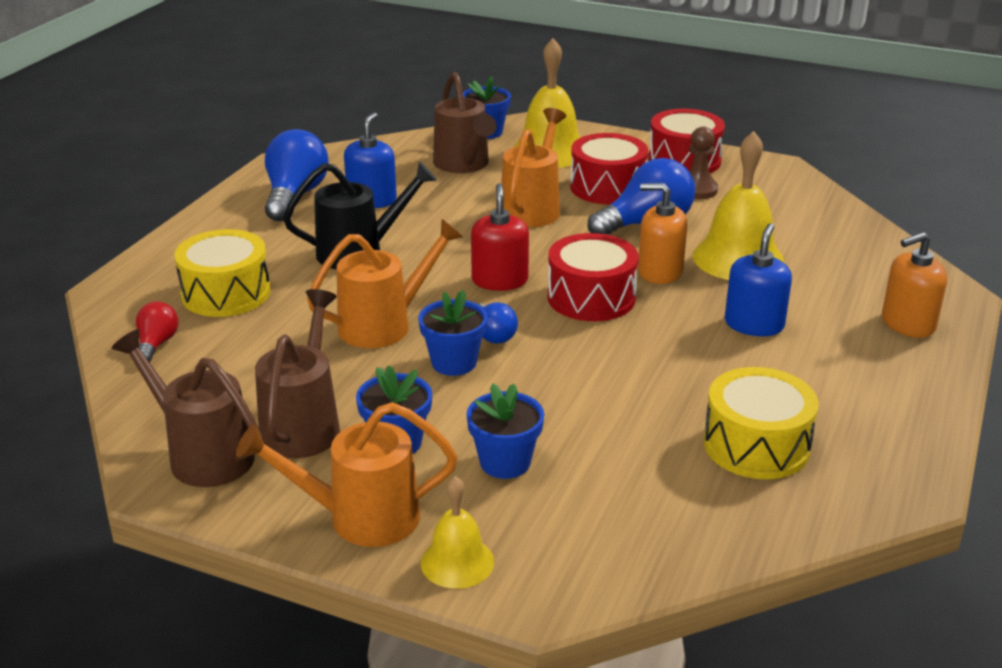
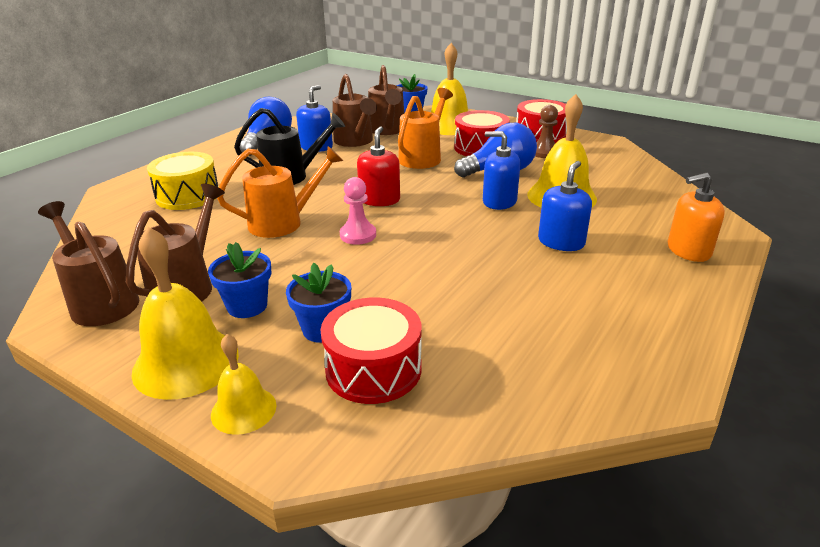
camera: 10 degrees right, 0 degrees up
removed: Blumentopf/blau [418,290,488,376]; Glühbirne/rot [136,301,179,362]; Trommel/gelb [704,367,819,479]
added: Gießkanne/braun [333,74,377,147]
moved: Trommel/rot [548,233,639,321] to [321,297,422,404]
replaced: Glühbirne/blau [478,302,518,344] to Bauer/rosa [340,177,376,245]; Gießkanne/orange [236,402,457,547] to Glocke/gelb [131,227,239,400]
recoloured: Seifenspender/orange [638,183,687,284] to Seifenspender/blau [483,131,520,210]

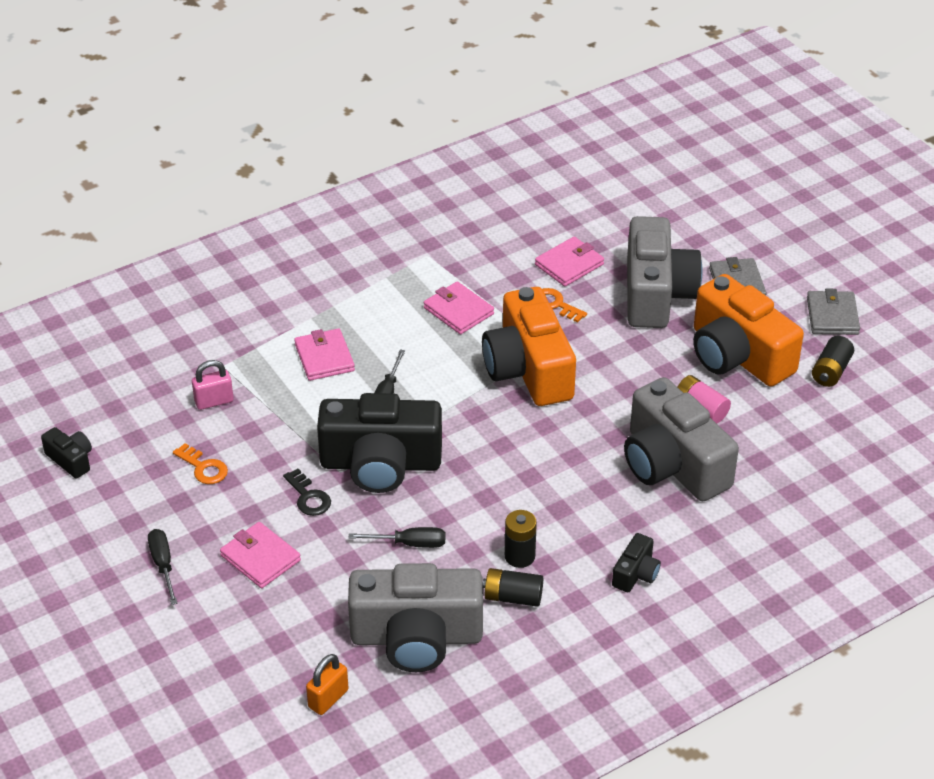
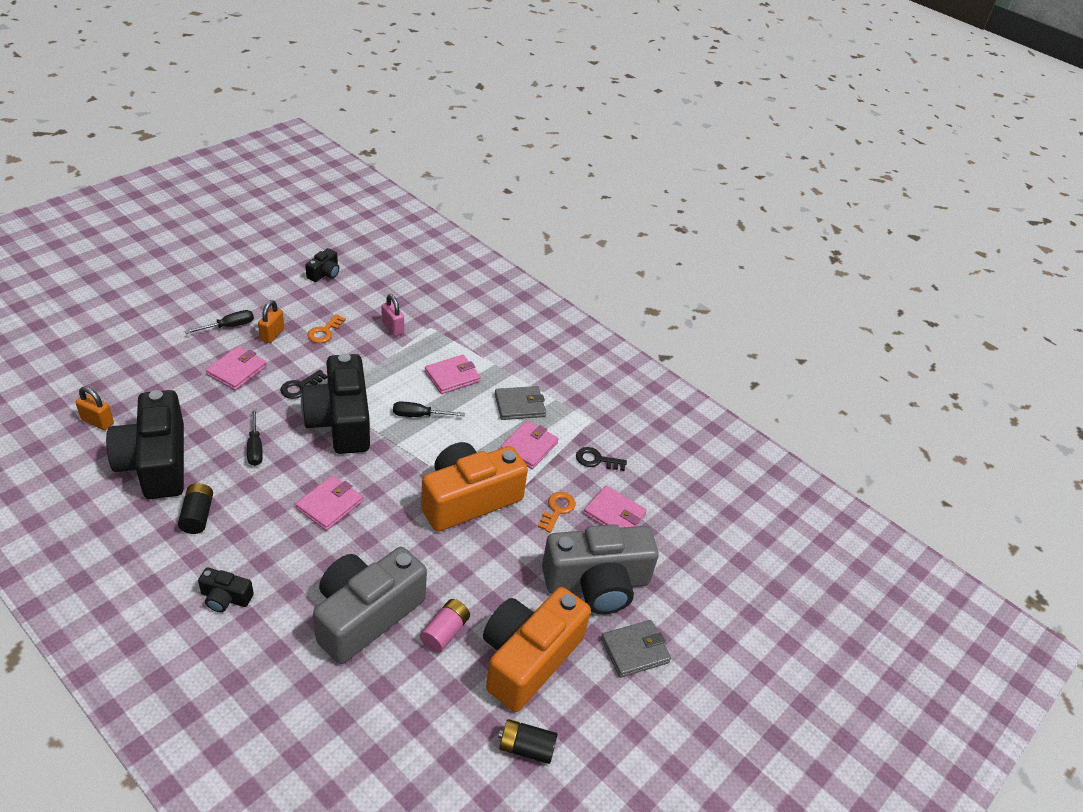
camera: 70 degrees right, 0 degrees up
removed: Batterie/schwarz [505,510,537,568]
added: Vorhängeschloss/orange [258,300,284,343]; Schlüssel/schwarz [576,447,627,471]; Geldbörse/rosa [295,475,363,531]
moved: Geldbörse/grau [807,289,860,335] to [495,386,546,420]
recoloured: Kamera/grau [348,563,483,672] to Kamera/schwarz [106,390,184,499]

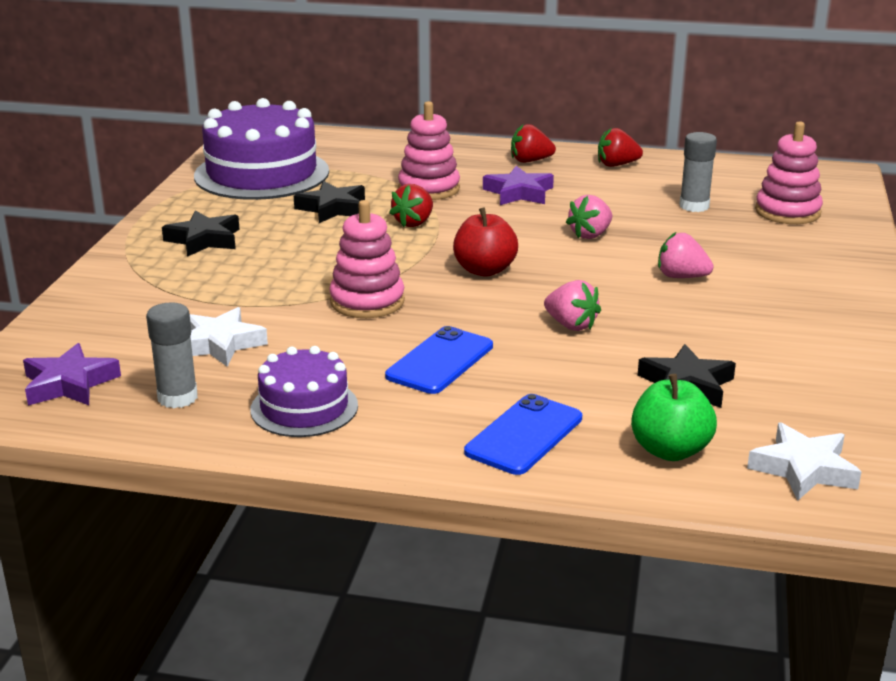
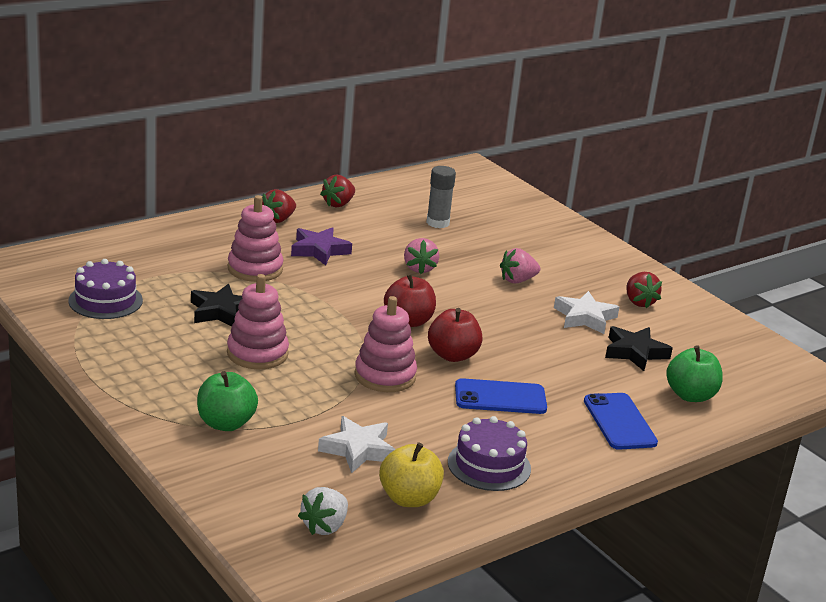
camera: 50 degrees left, 0 degrees up
removed: Stern/schwarz [162,210,240,257]; Erdbeere/rosa [544,280,601,331]
added: Apfel/rot [428,308,482,362]; Apfel/grün [197,371,258,431]
moved: Stapelspielzeug/rosa [755,121,823,224] to [227,274,289,369]; Erdbeere/rot [389,184,433,227] to [626,272,662,308]; Stern/weiß [747,423,861,500] to [554,291,619,334]
replaced: Klebestift/grau [146,302,198,408] to Apfel/gelb [379,442,444,507]; Stern/lila [23,343,121,406] to Erdbeere/weiß [298,487,348,535]
turned: Handy/blau [385,326,493,394] = [455,378,547,414] 75 degrees counterclockwise
resized: Kuchen/lila [194,98,329,200] = [69,259,143,319] x0.55

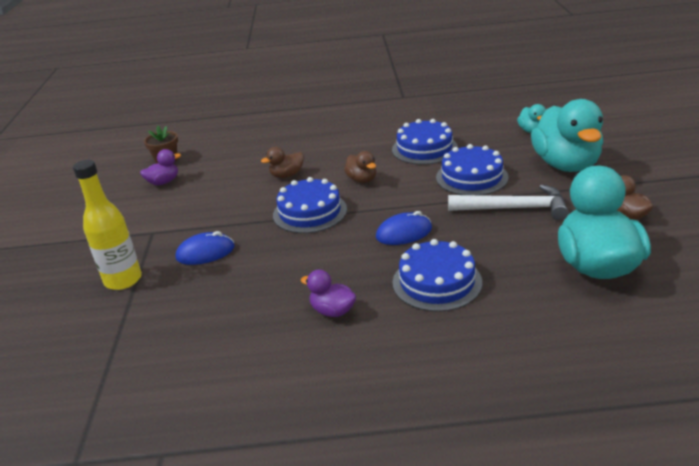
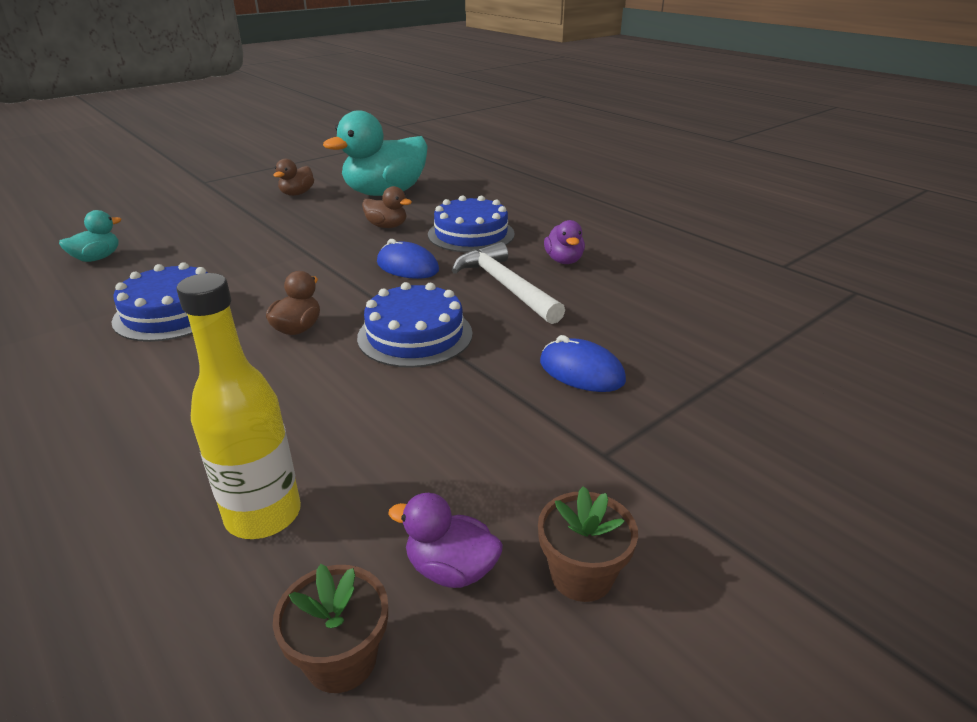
camera: 130 degrees left, 0 degrees up
removed: Ente/türkis [531,99,603,172]; Kuchen/blau [436,144,509,195]
added: Blumentopf/braun [538,486,638,602]
moved: Ente/braun [261,147,304,178] to [362,186,412,228]; Flasche/gelb [73,160,142,290] to [177,273,301,539]; Hammer/weiß [448,184,569,220] to [452,242,565,324]

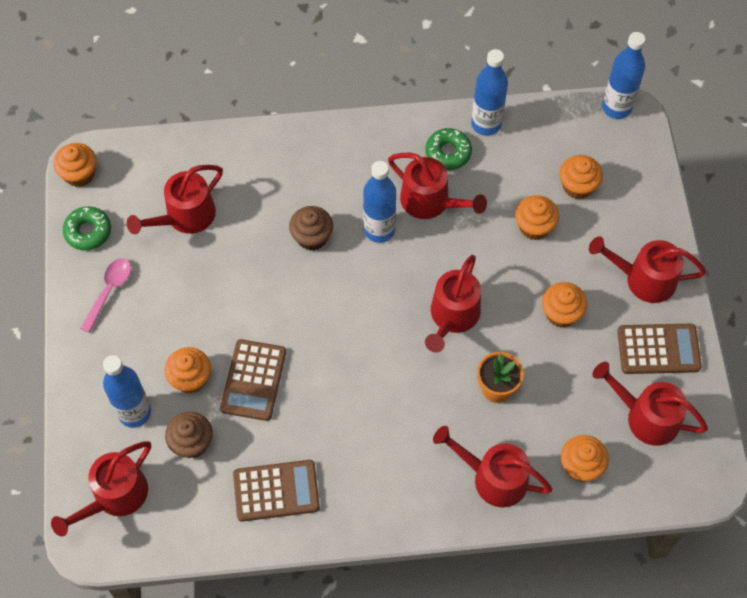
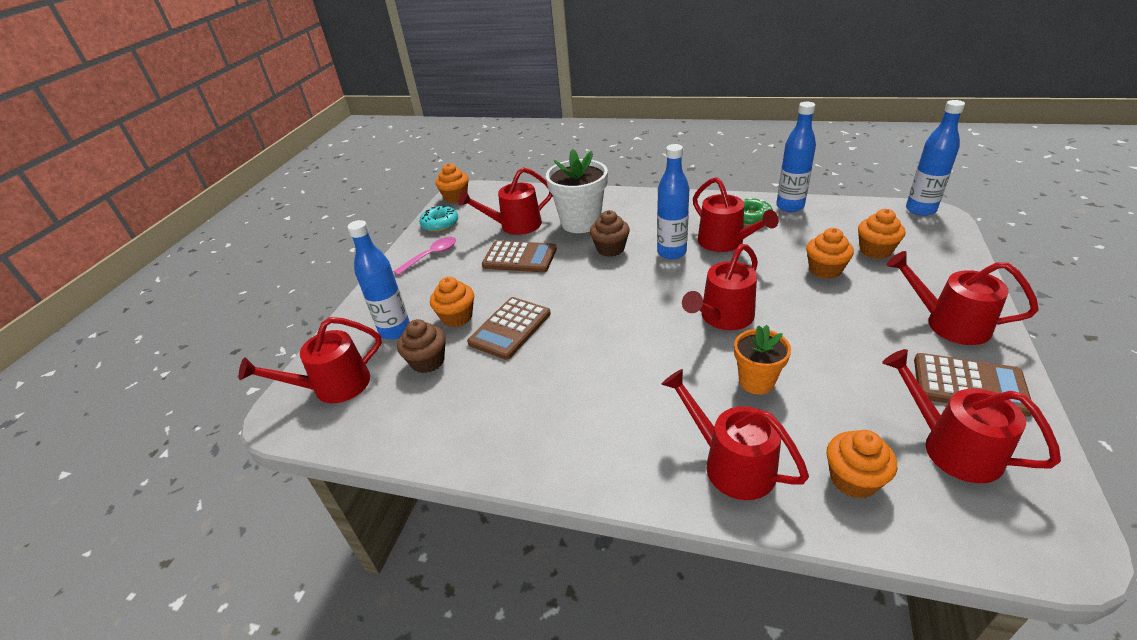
camera: 25 degrees right, 25 degrees down
removed: Muffin/orange [542,282,588,328]
added: Blumentopf/weiß [546,149,608,233]
moved: Taschenrechner/braun [233,460,320,522] to [482,241,557,272]
recoloured: Donut/grün [63,206,111,250] to Donut/türkis [419,205,458,232]

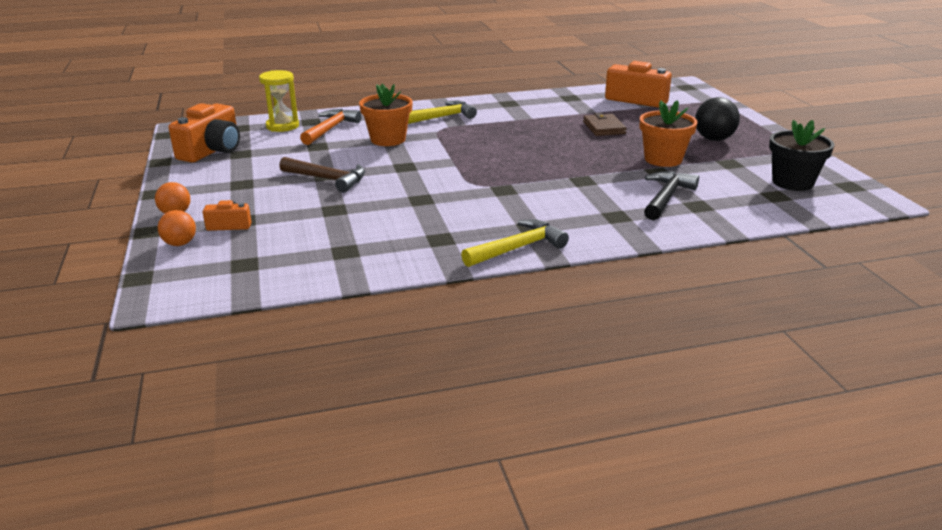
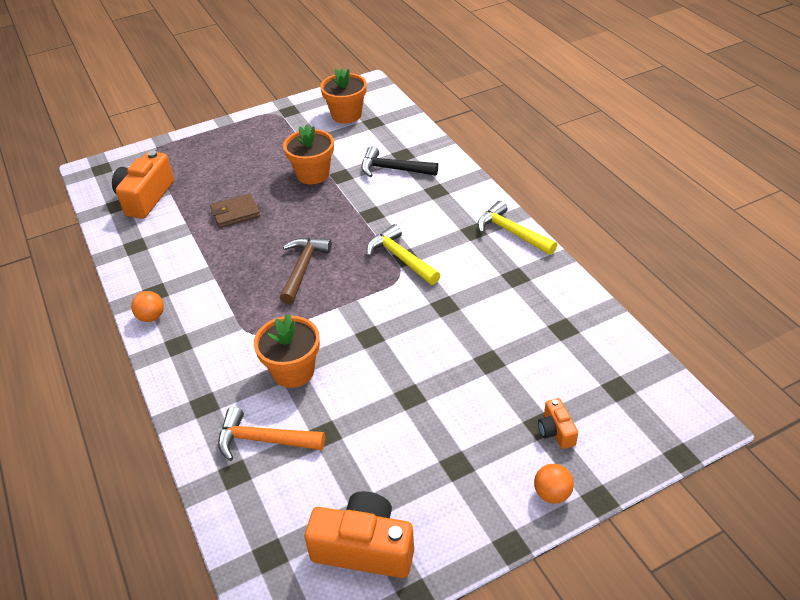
camera: 100 degrees left, 15 degrees up
removed: Sanduhr/gelb [259,70,299,132]; Ball/schwarz [695,97,740,141]
moved: Hammer/gelb [408,101,477,124] to [367,224,440,285]; Hammer/braun [279,157,365,193] to [280,238,332,304]; Ball/orange [158,210,196,246] to [131,291,164,322]
recoloured: Blumentopf/schwarz [769,120,835,191] to Blumentopf/orange [320,67,367,124]

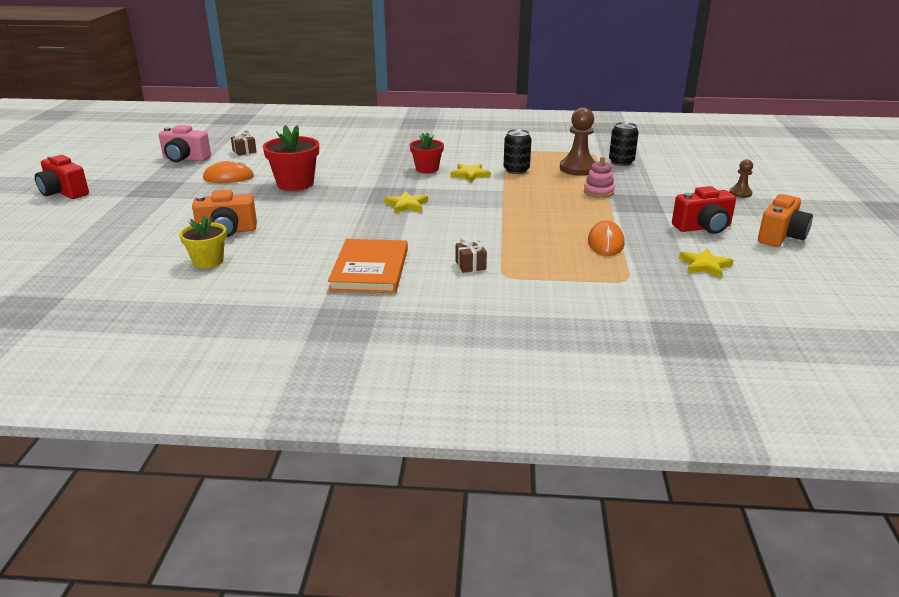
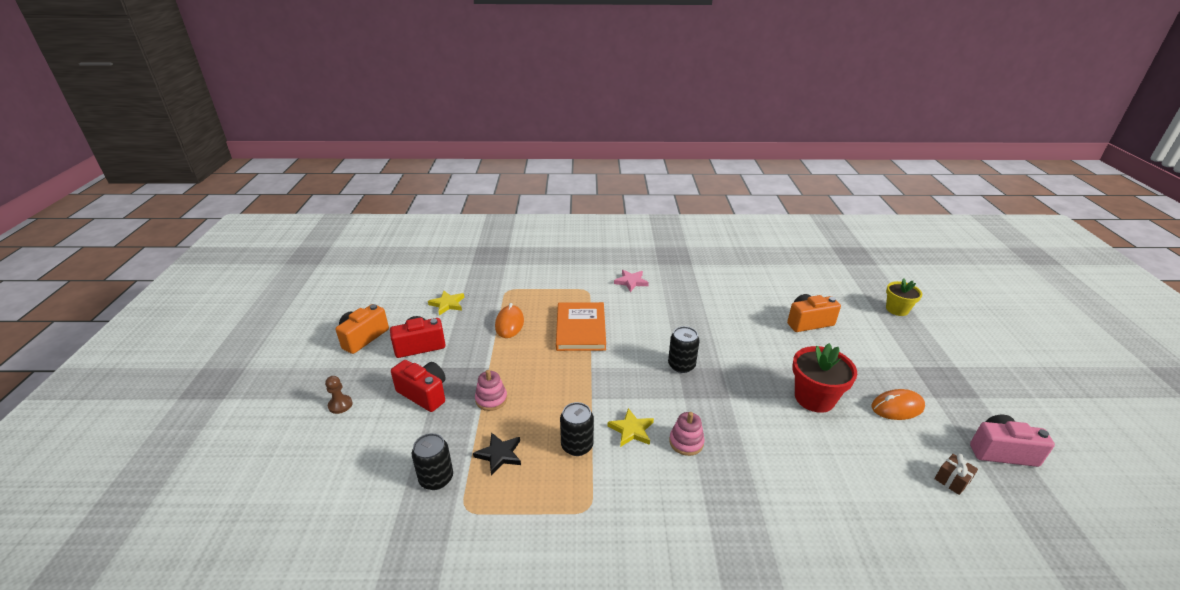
camera: 175 degrees right, 5 degrees up
removed: Geschenk/braun [456,237,487,273]
added: Stern/rosa [614,270,649,292]
moved: Kamera/rot [35,155,89,199] to [391,360,446,412]; Blumentopf/gelb [179,215,227,268] to [886,279,922,316]; Buch/orange [328,239,408,293] to [556,302,606,351]
replaced: Bauer/braun [560,107,595,176] to Stern/schwarz [473,432,521,476]; Blumentopf/rot [410,132,444,173] to Stapelspielzeug/rosa [669,412,705,456]; Stern/gelb [384,191,428,214] to Dose/schwarz [668,326,700,373]

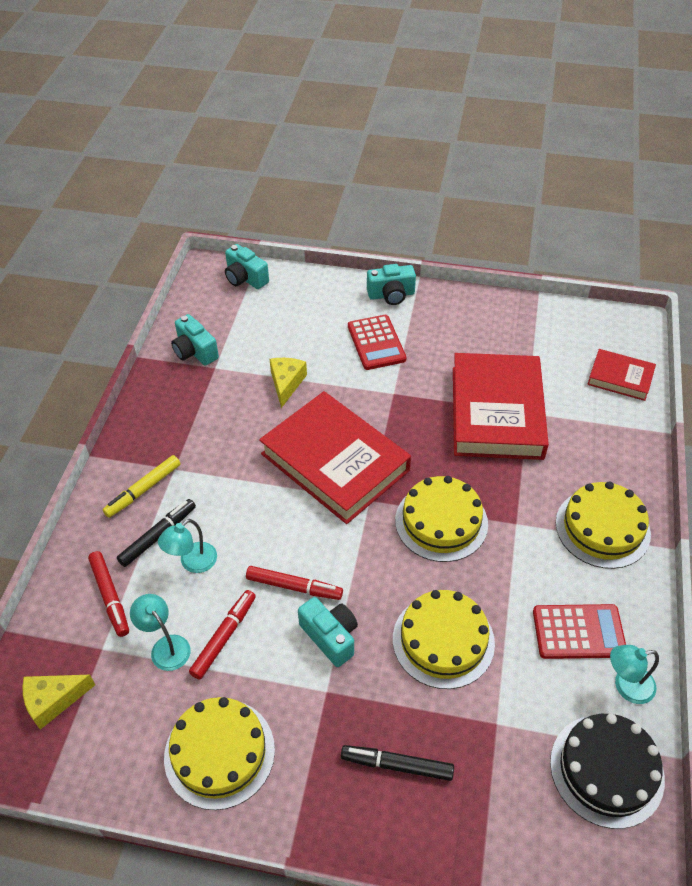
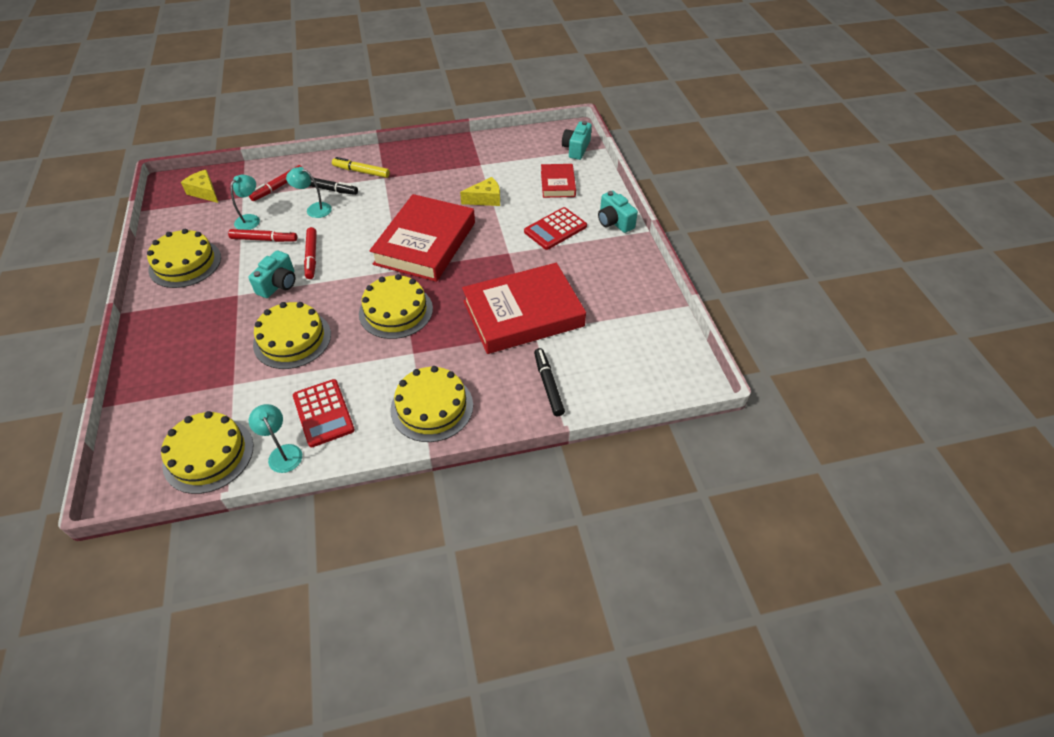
camera: 65 degrees right, 0 degrees up
removed: Kamera/türkis [171,314,219,366]
moved: Buch/rot [587,349,656,401] to [541,164,576,198]; Filzstift/schwarz [341,745,454,781] to [534,348,565,416]
recoloured: Kuchen/schwarz [550,714,665,829] to Kuchen/gelb [161,411,253,494]

